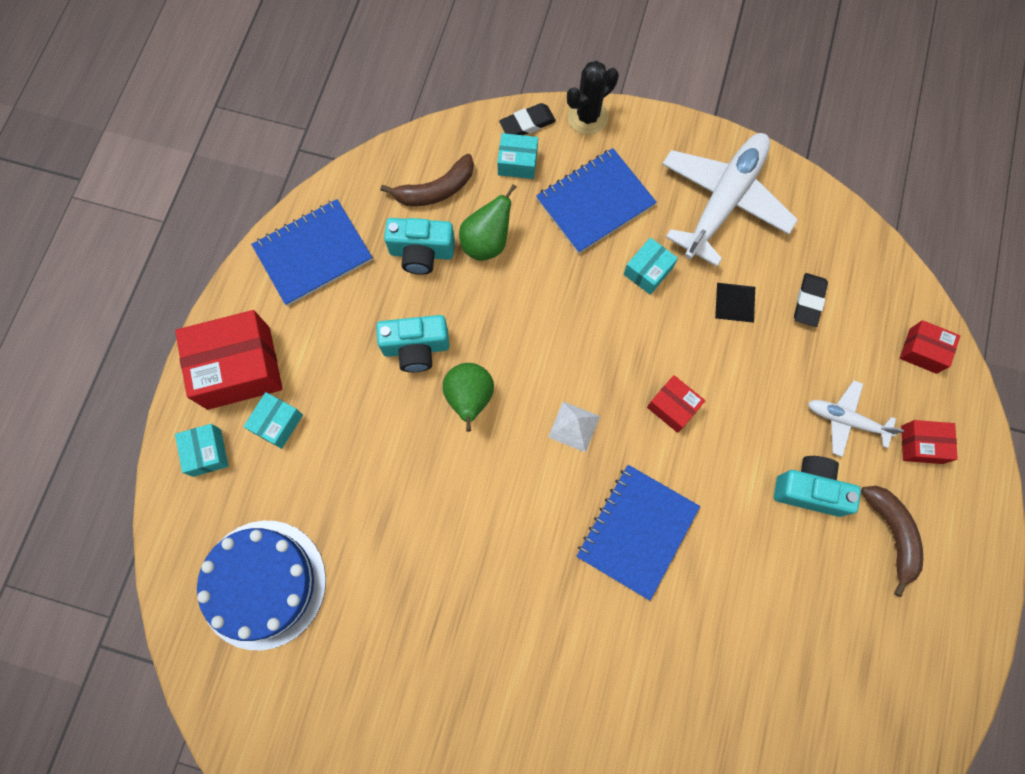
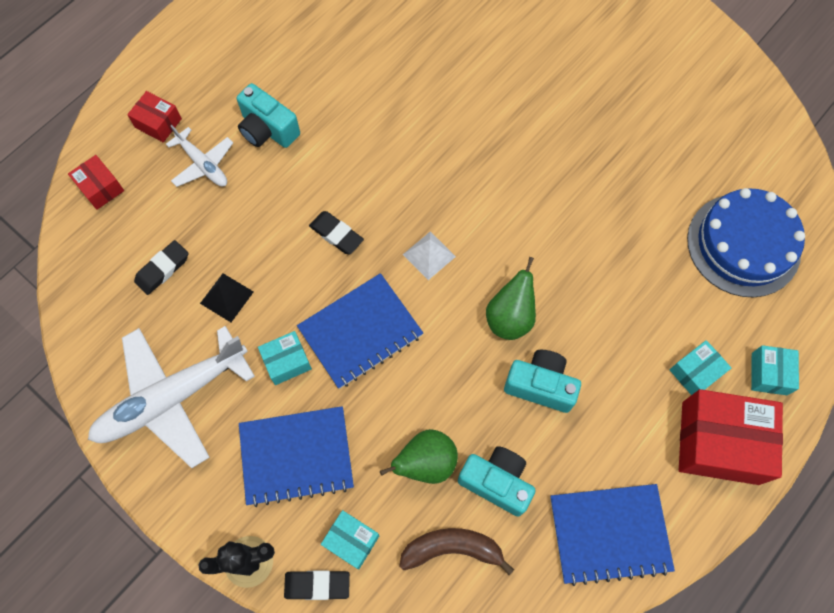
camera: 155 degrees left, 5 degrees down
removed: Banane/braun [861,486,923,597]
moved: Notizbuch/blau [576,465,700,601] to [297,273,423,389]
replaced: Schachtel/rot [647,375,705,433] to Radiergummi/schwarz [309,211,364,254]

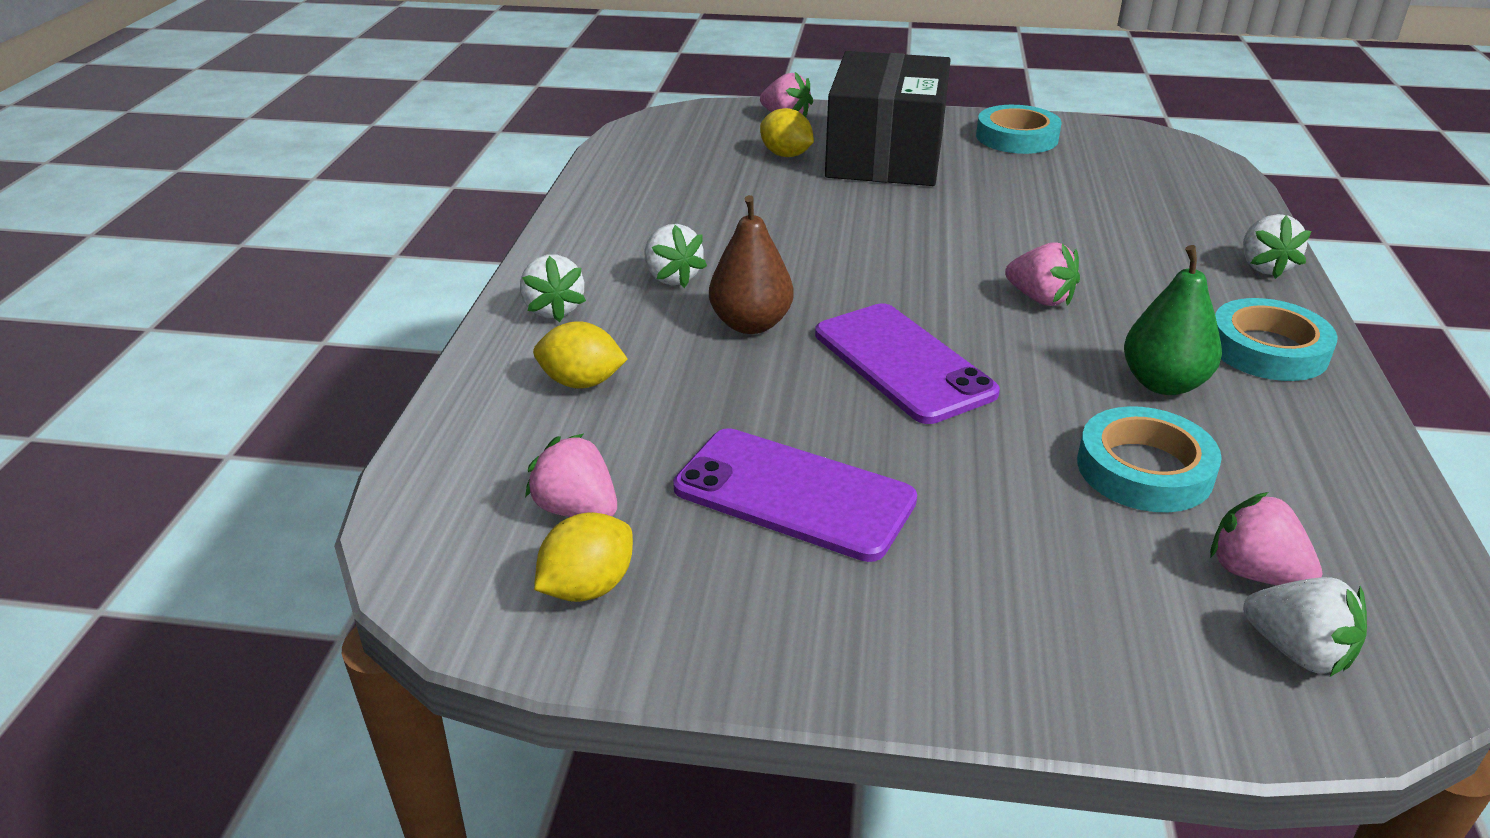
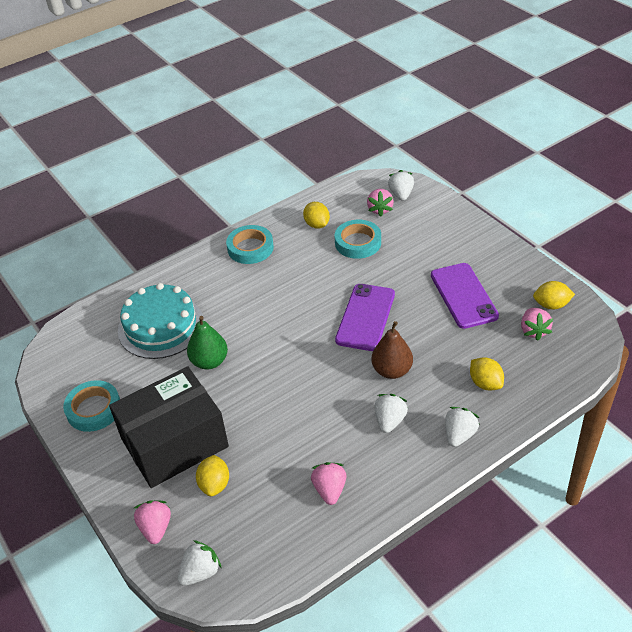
camera: 130 degrees left, 10 degrees up
added: Zitrone/gelb [303,202,330,229]; Kuchen/türkis [118,283,204,359]
moved: Erdbeere/weiß [1243,214,1311,279] to [178,540,222,586]; Erdbeere/rosa [1005,242,1080,306] to [311,462,347,505]; Birne/grün [1124,245,1222,395] to [187,316,228,369]

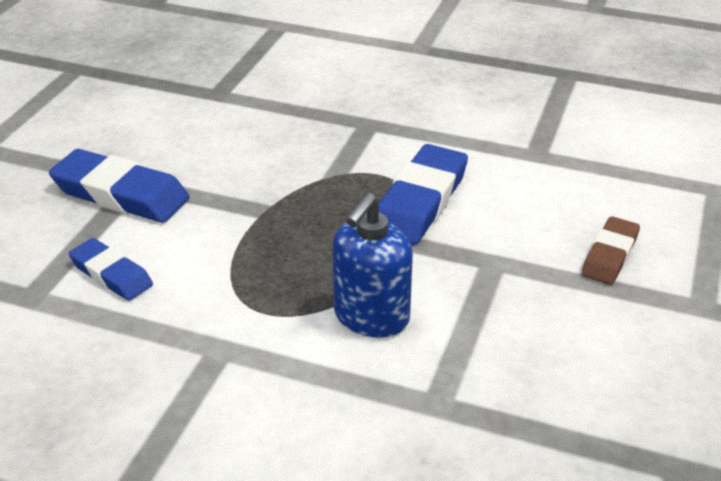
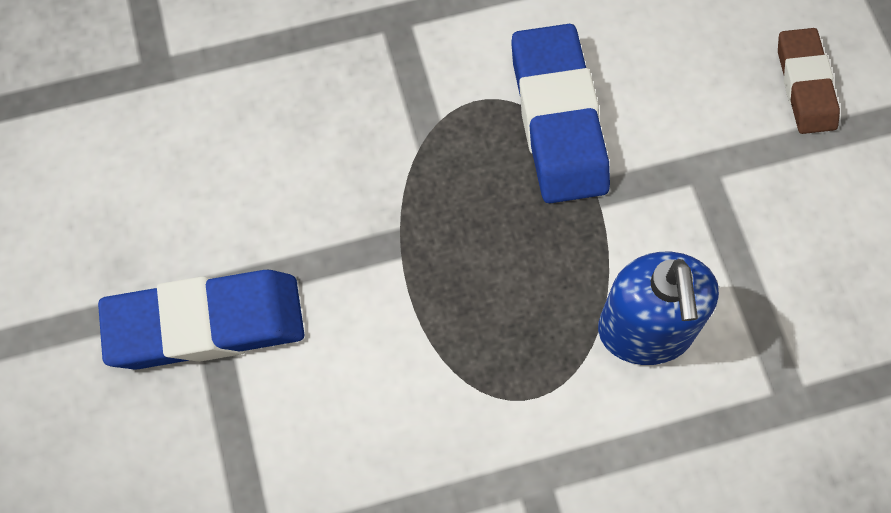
camera: 35 degrees left, 30 degrees up
removed: Radiergummi/blau [69,238,153,301]

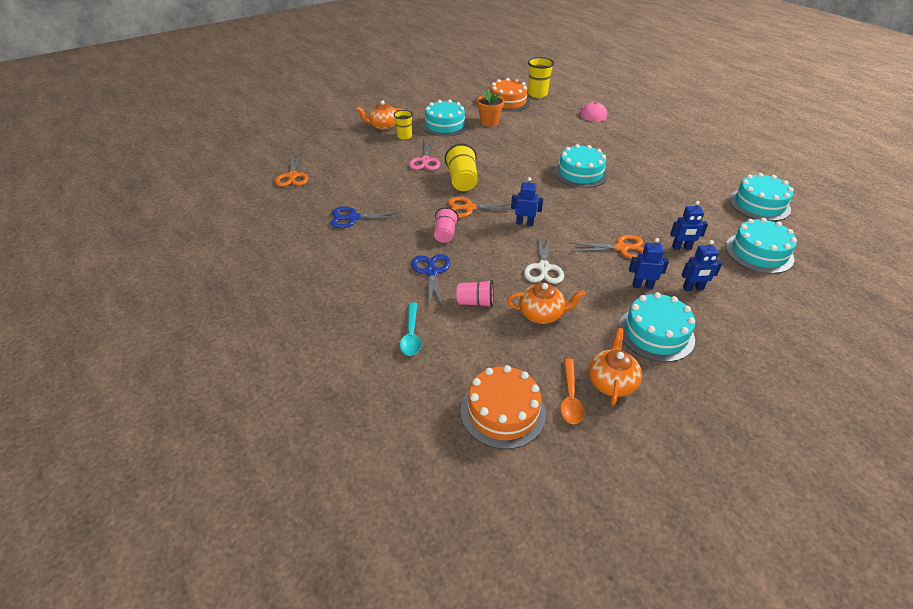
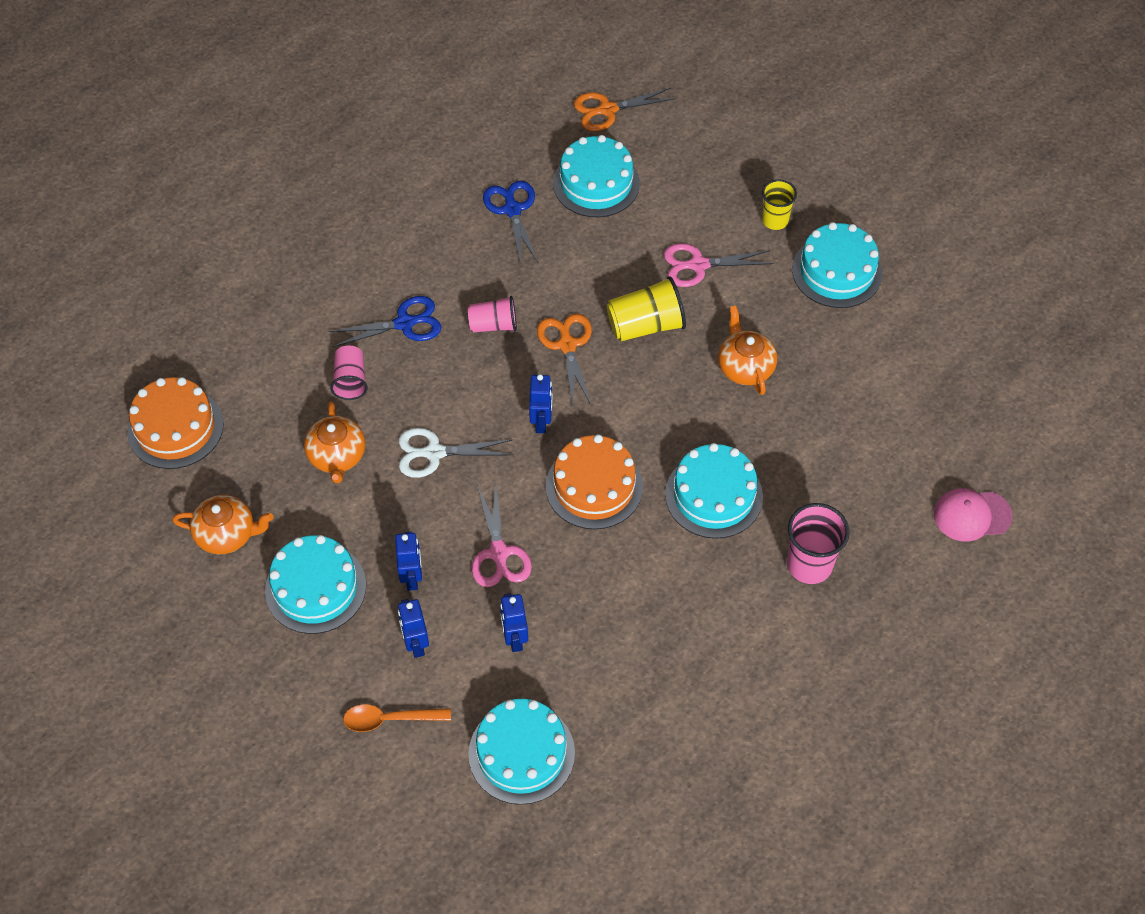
camera: 80 degrees right, 15 degrees up
removed: Becher/gelb [528,57,554,98]; Blumentopf/orange [477,89,504,127]; Löffel/türkis [400,302,421,356]
added: Becher/rosa [787,503,849,584]
moved: Kuchen/orange [490,78,530,112] to [546,434,643,529]; Teekanne/orange [356,100,404,130] to [718,305,777,395]; Kuchen/türkis [729,173,794,221] to [553,135,640,217]; Löffel/orange [560,358,584,424] to [343,704,451,732]
recoloured: Schere/orange [570,235,644,259] to Schere/rosa [472,485,532,587]

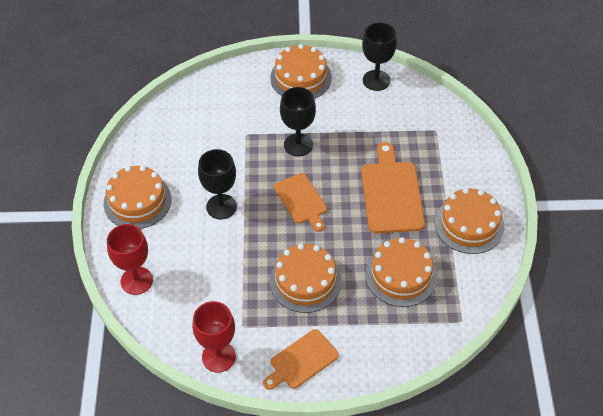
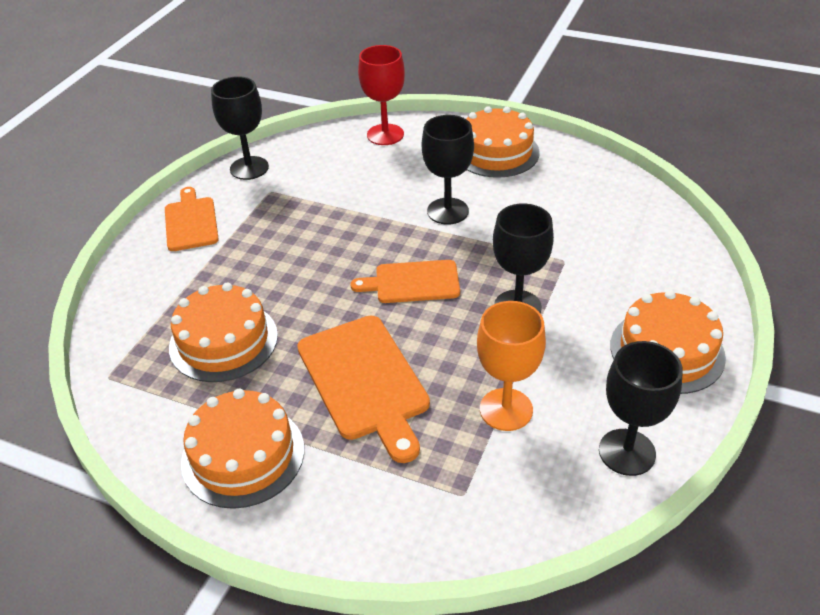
camera: 115 degrees right, 10 degrees down
removed: Kuchen/orange [270,243,342,313]
added: Kelch/orange [477,301,546,431]
recoloured: Kelch/rot [192,301,236,373] to Kelch/schwarz [211,76,269,180]
turned: Schneidebrett/orange [361,142,425,233] = [297,316,430,463] 45 degrees clockwise

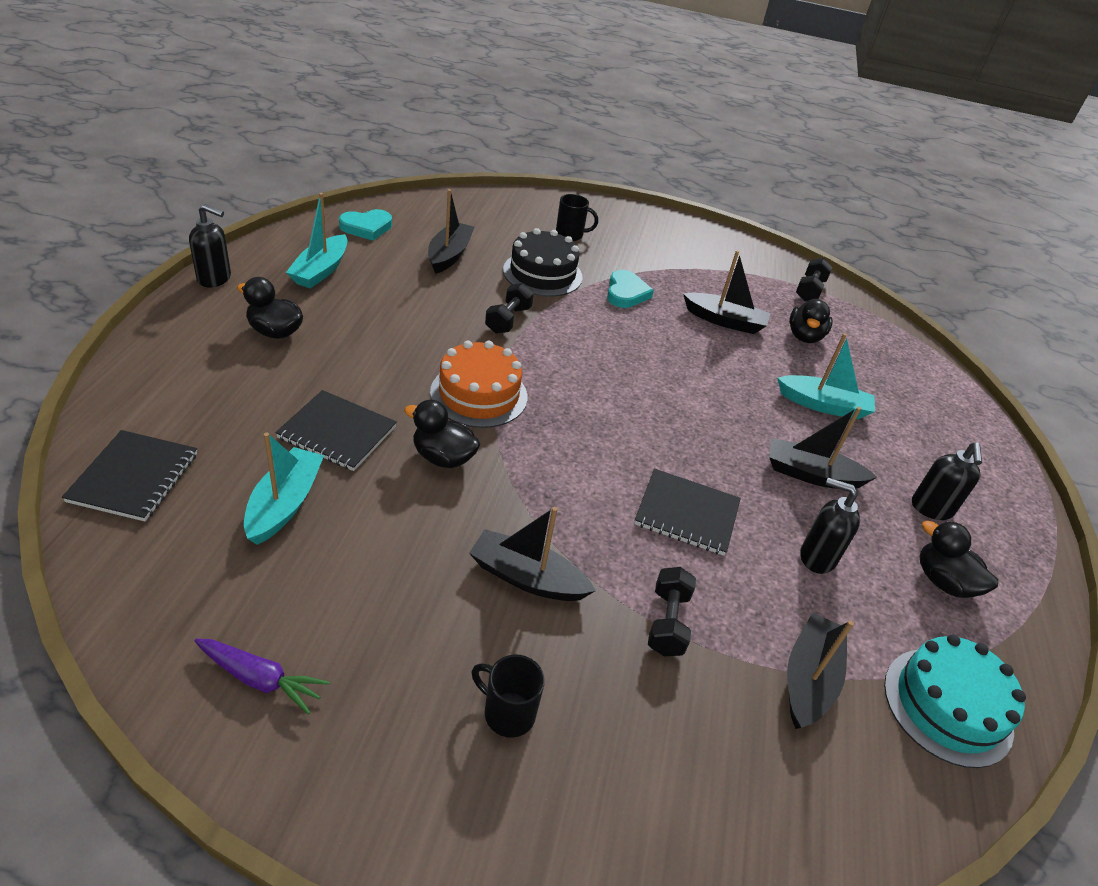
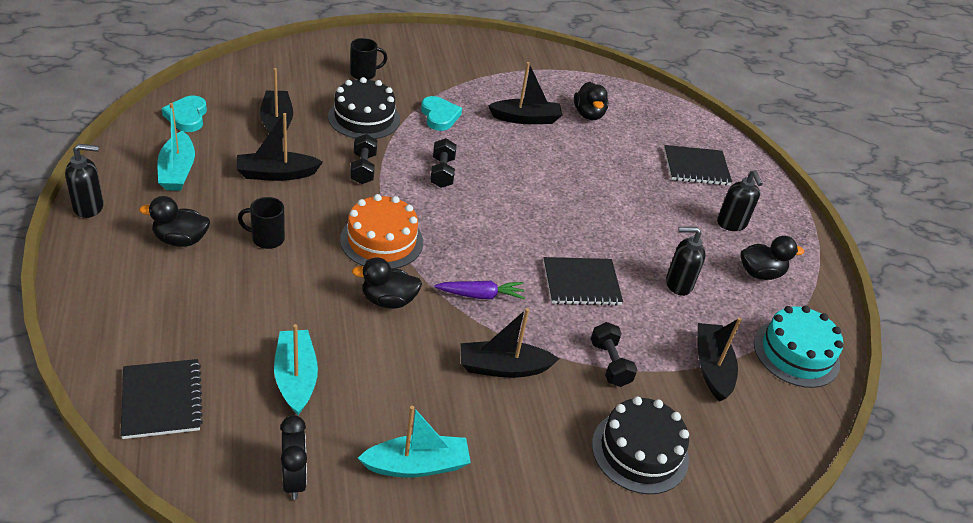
camera: 25 degrees left, 0 degrees up
added: Kuchen/schwarz [592,396,689,494]; Wecker/schwarz [280,415,307,500]
moved: Hantel/schwarz [796,258,833,302] to [430,138,457,188]; Boot/türkis [778,333,875,419] to [358,406,471,478]; Notizbuch/schwarz [275,390,397,471] to [664,145,732,185]; Boot/schwarz [769,407,877,489] to [237,113,323,181]; Karotte/lila [194,639,330,714] to [434,281,525,300]; Tasse/schwarz [472,654,545,738] to [238,197,285,249]
turned: Herz/türkis [339,209,392,241] = [162,96,207,132] 135 degrees clockwise; Ente/schwarz [920,521,998,598] = [740,236,804,280] 150 degrees clockwise

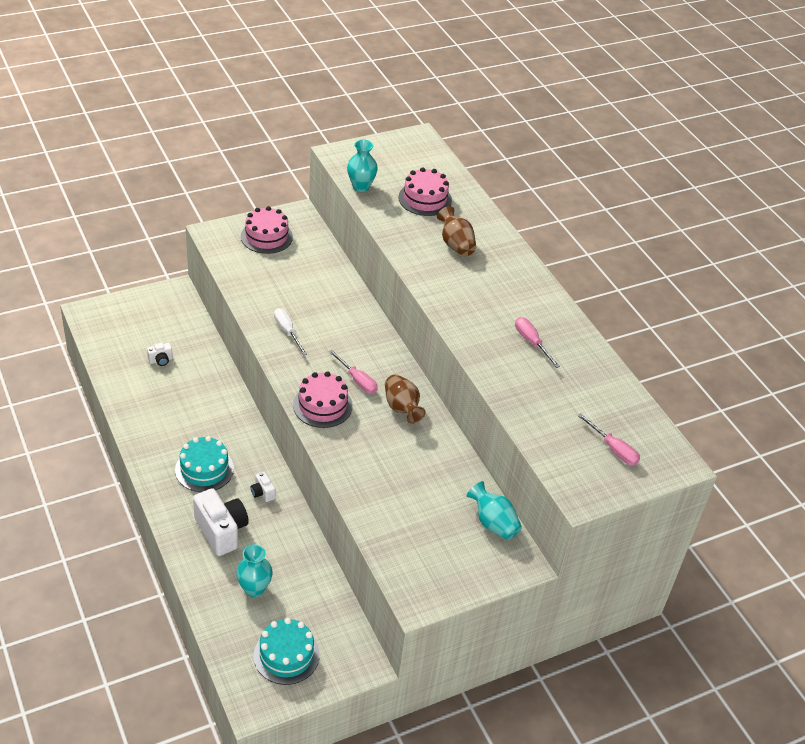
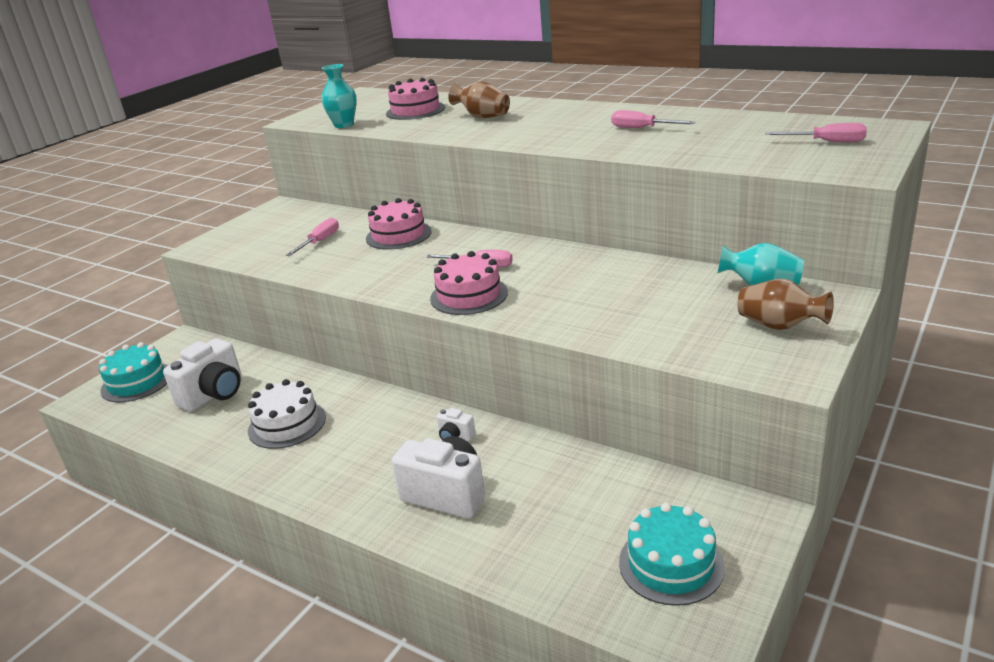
camera: 25 degrees left, 15 degrees down
removed: Schraubenzieher/weiß [274,308,307,355]; Vase/türkis [236,544,273,597]
added: Schraubenzieher/rosa [286,218,339,256]; Kuchen/weiß [248,379,326,449]
moved: Kuchen/rosa [241,206,293,254] to [366,198,432,250]; Vase/braun [385,374,426,424] to [737,279,834,330]; Kuchen/türkis [175,436,234,492] to [99,342,168,403]
resized: Kamera/weiß [147,343,173,366] = [163,338,242,412] x2.12

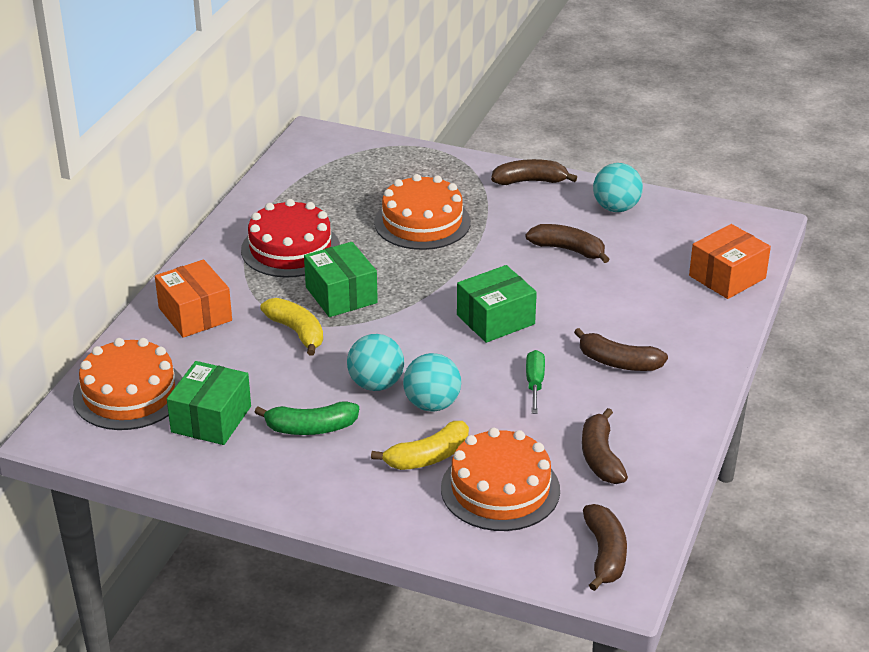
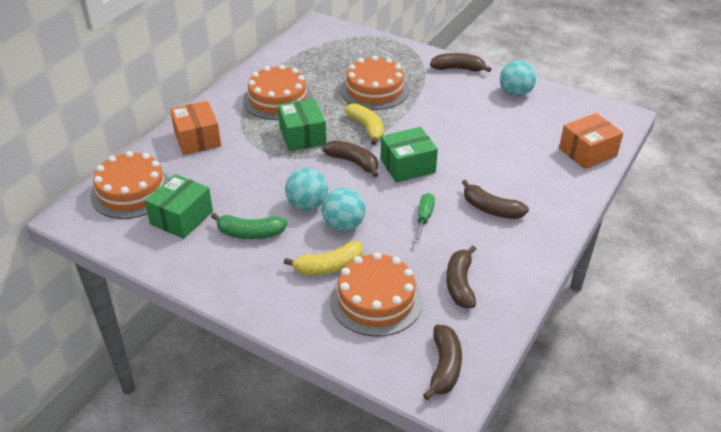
camera: 10 degrees right, 5 degrees up
moved: Banane/braun [525,224,610,263] to [322,140,379,177]; Banane/gelb [260,298,323,356] to [345,103,384,145]
recoloured: Kuchen/rot [241,199,340,278] to Kuchen/orange [243,64,313,120]

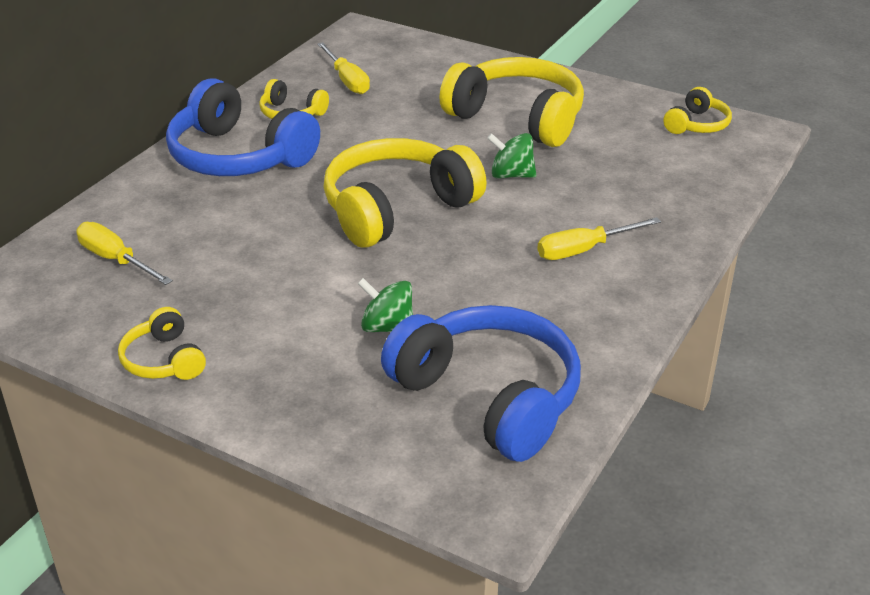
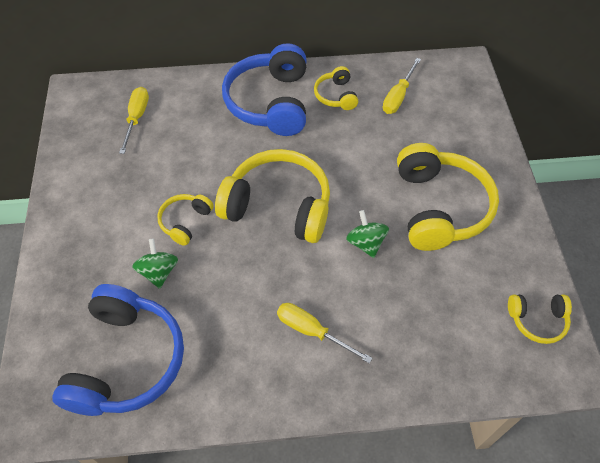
camera: 55 degrees right, 20 degrees up
moved: Kopfhörer/gelb [118,307,206,380] to [157,194,214,246]

